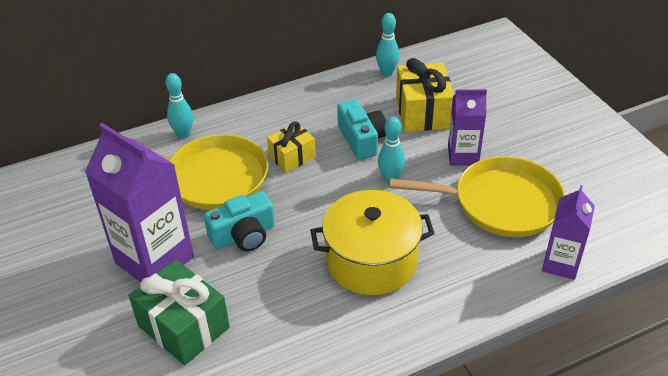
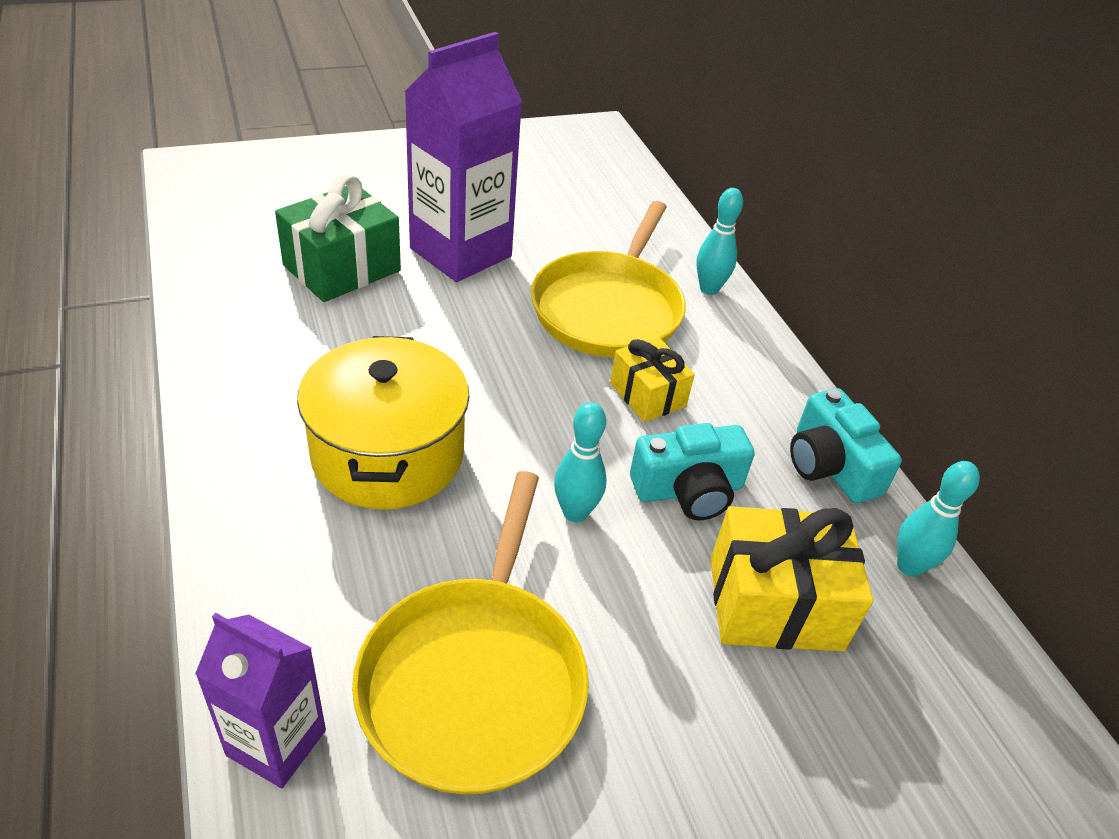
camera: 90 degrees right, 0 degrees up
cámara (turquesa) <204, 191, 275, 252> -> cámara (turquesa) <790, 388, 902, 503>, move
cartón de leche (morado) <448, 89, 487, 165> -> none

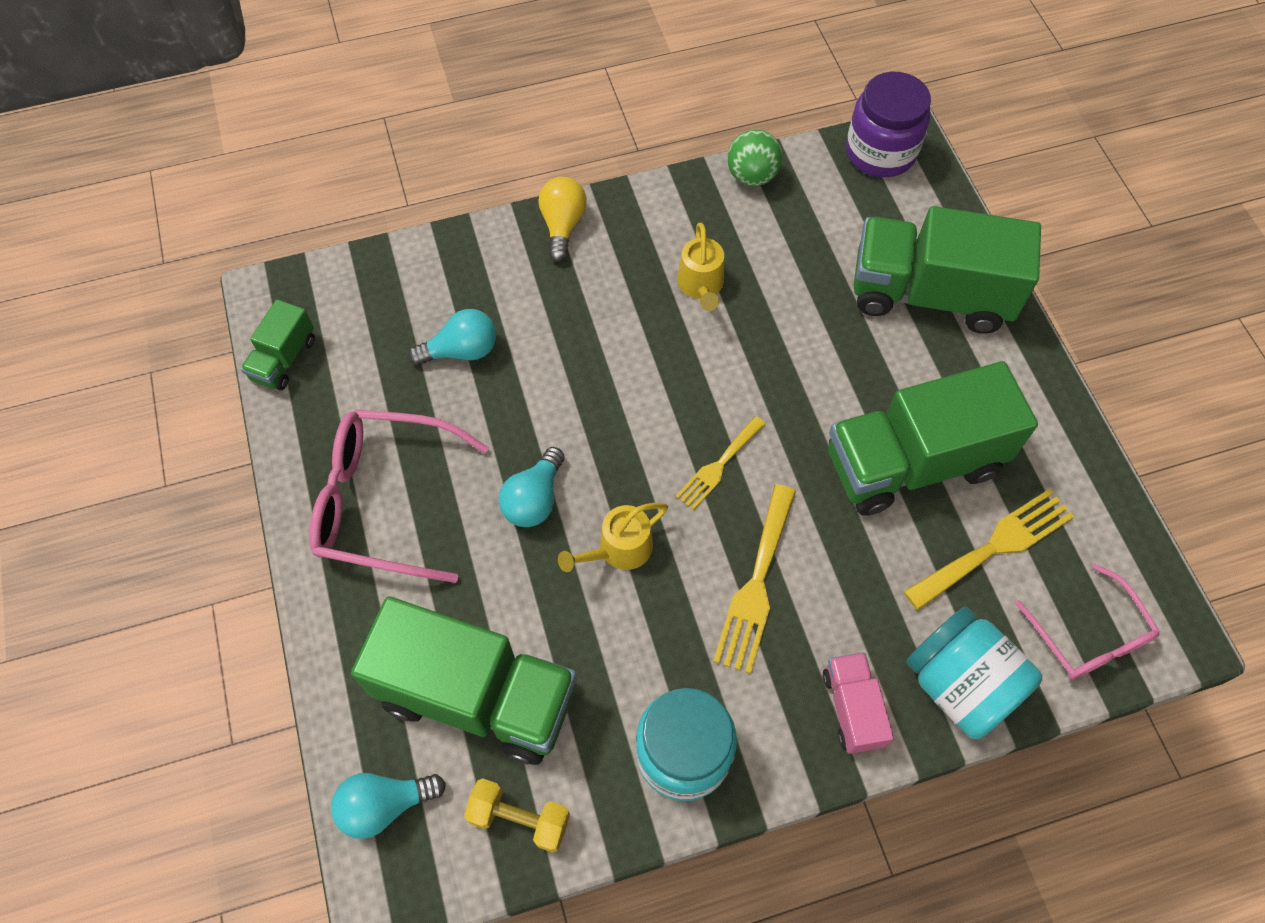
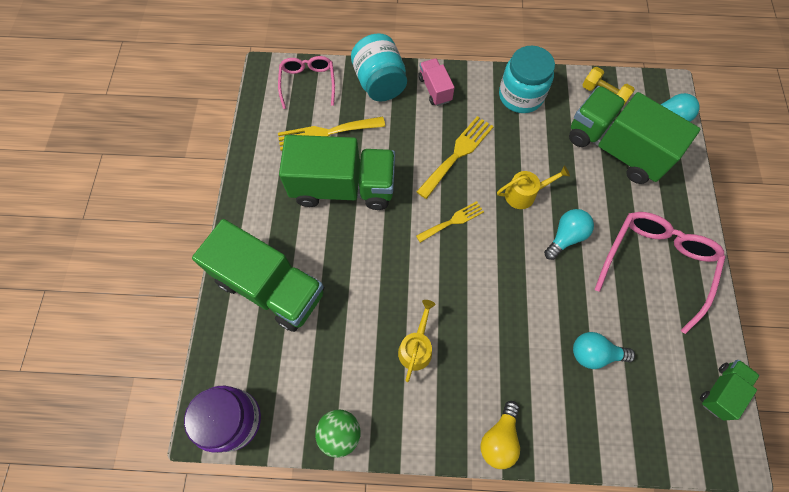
camera: 160 degrees left, 5 degrees up
camión (rosa) <823, 652, 894, 754> -> camión (rosa) <419, 58, 455, 106>, 150 degrees clockwise
gafas (rosa) <309, 409, 489, 583> -> gafas (rosa) <594, 212, 725, 334>, 90 degrees counterclockwise

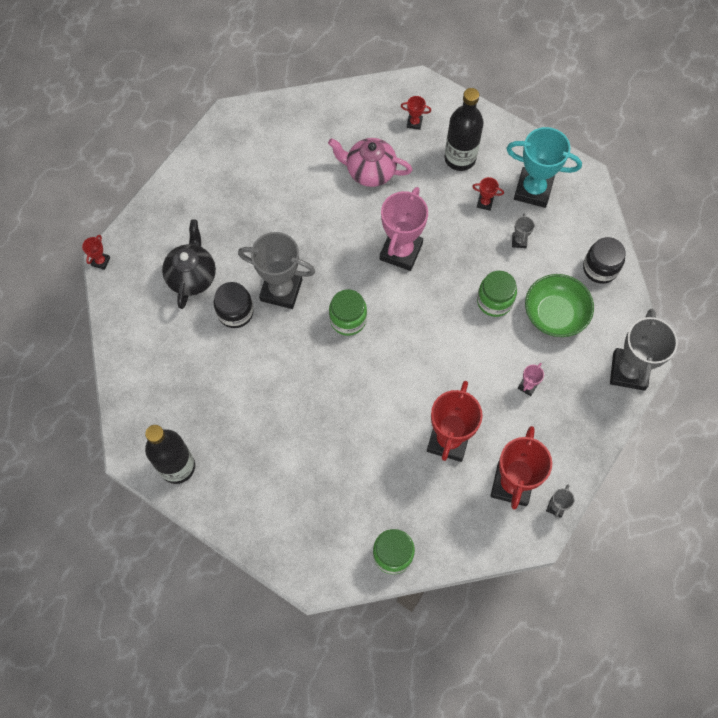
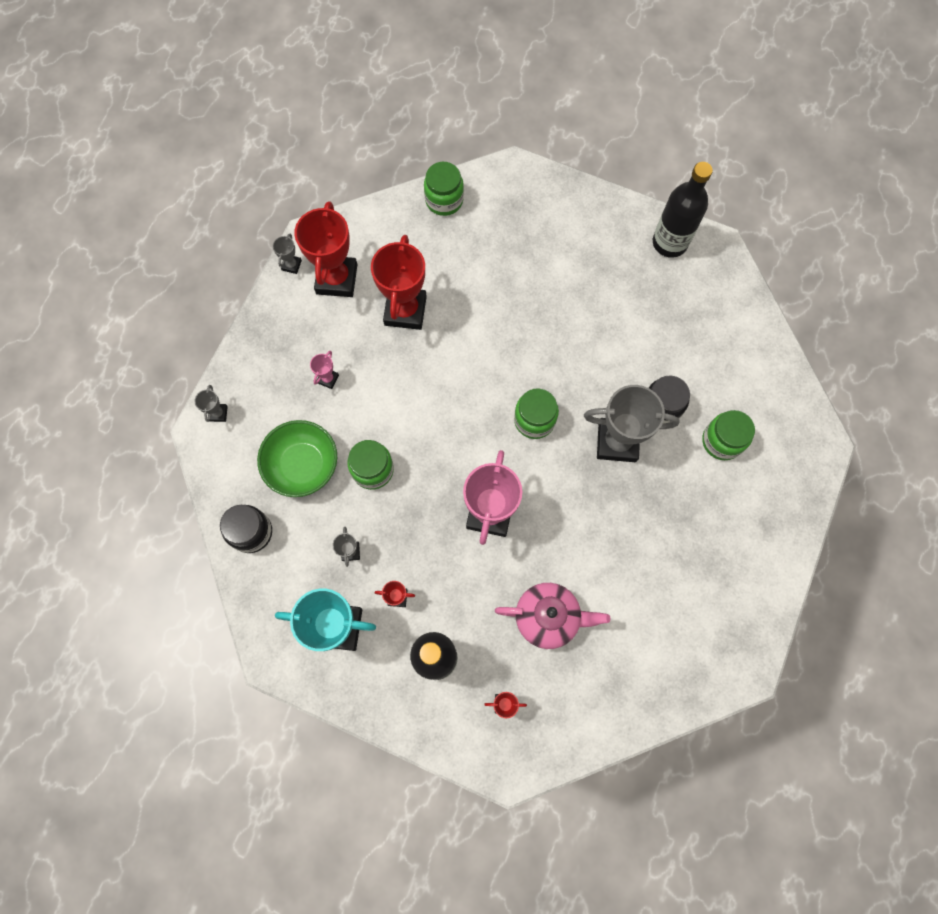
camera: 170 degrees right, 5 degrees up
trofeo (gris) <610, 308, 678, 391> -> trofeo (gris) <195, 385, 228, 422>, x0.43
tetera (negro) <162, 219, 216, 309> -> tarro (verde) <702, 410, 755, 460>
trofeo (rojo) <82, 235, 110, 270> -> none

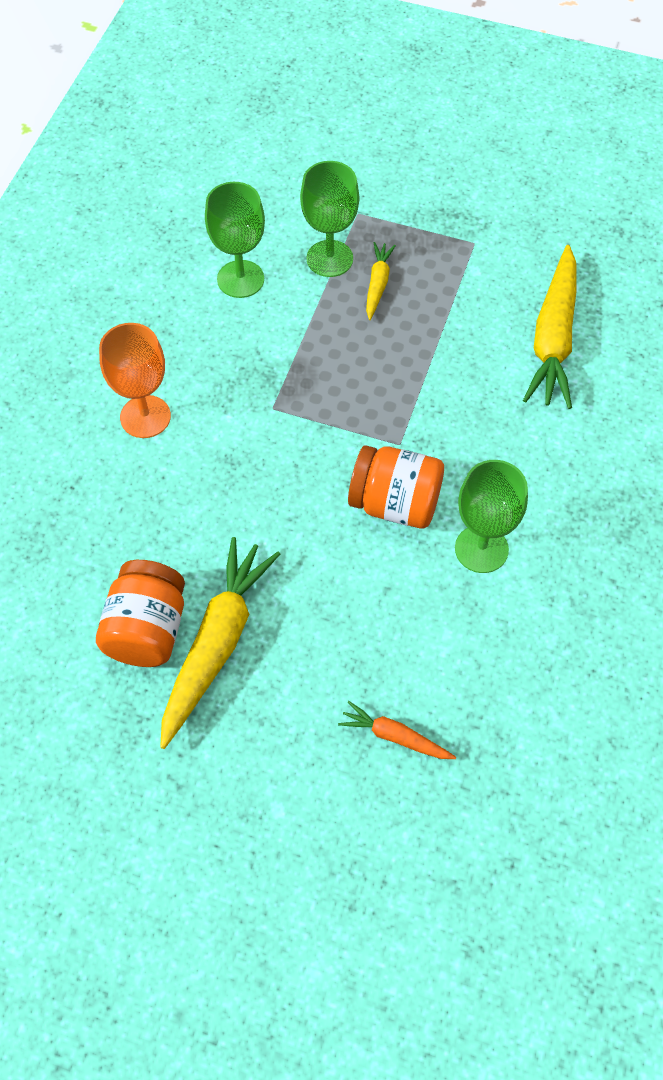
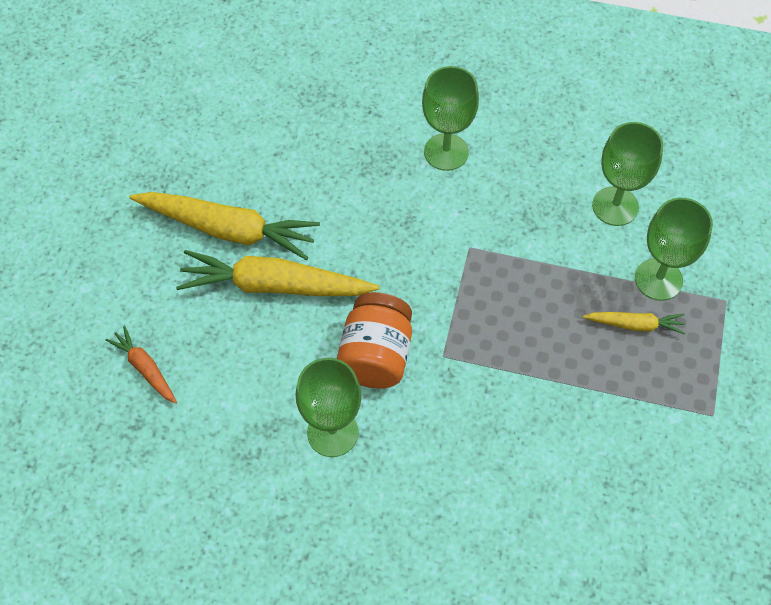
camera: 85 degrees right, 0 degrees up
zanahoria (naranja) <338, 701, 456, 759> -> zanahoria (naranja) <106, 326, 177, 404>, 60 degrees counterclockwise
zanahoria (amarillo) <523, 245, 576, 409> -> zanahoria (amarillo) <176, 250, 379, 296>, move
copa (naranja) <99, 323, 171, 438> -> copa (verde) <422, 66, 479, 171>
tarro (naranja) <96, 560, 185, 667> -> none

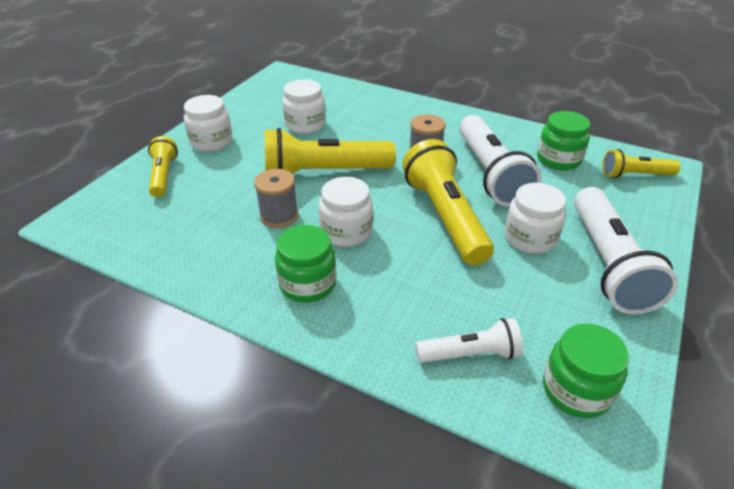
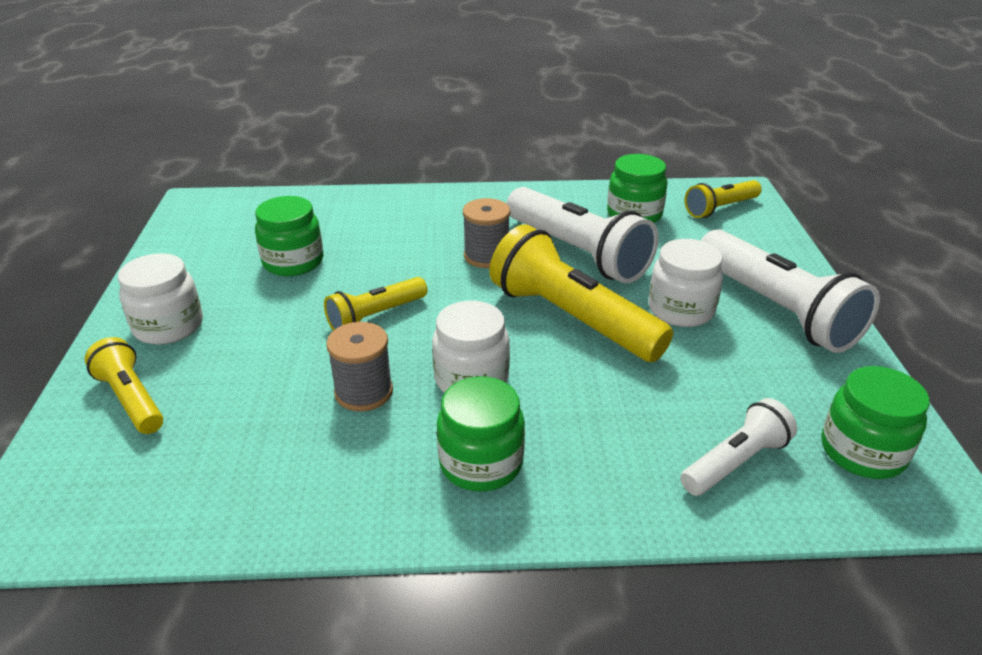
camera: 30 degrees left, 5 degrees down
tarro (blanco) <283, 79, 326, 134> -> tarro (verde) <255, 196, 323, 276>
lámpara de mano (amarillo) <265, 128, 396, 174> -> lámpara de mano (amarillo) <324, 277, 428, 331>, x0.55

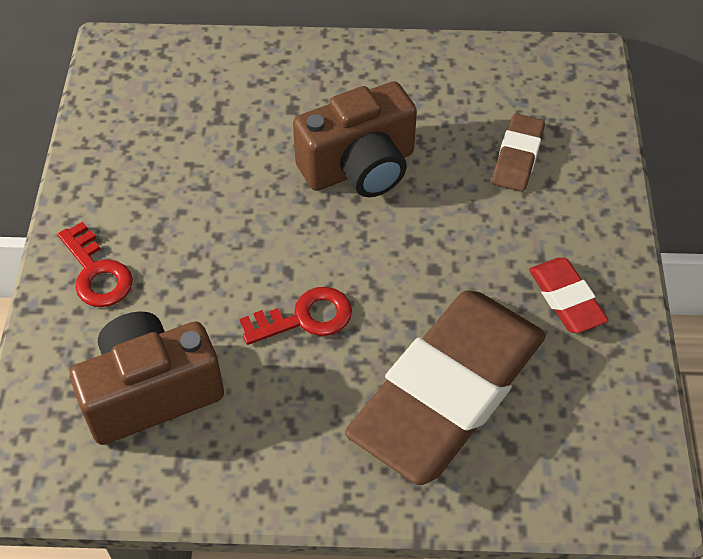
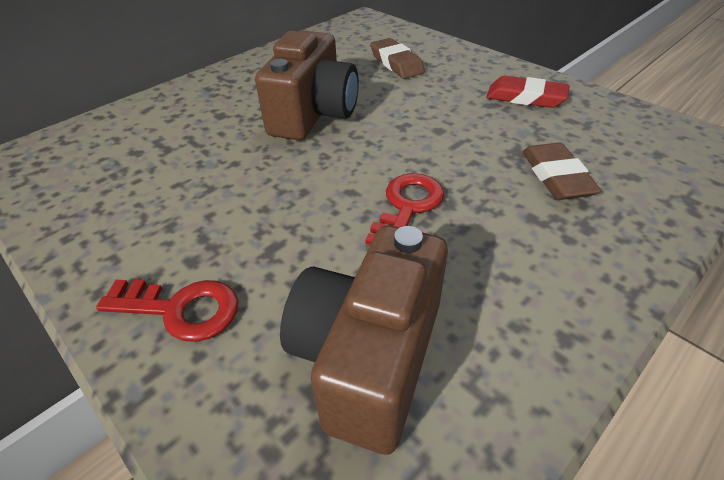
camera: 45 degrees left, 10 degrees down
goma de borrar (marrón) <345, 291, 546, 485> -> goma de borrar (marrón) <522, 143, 601, 200>, x0.43

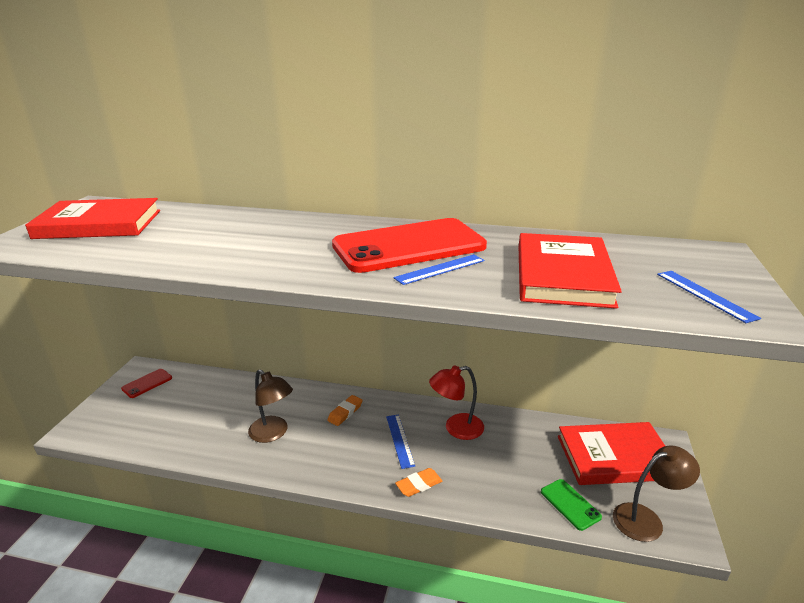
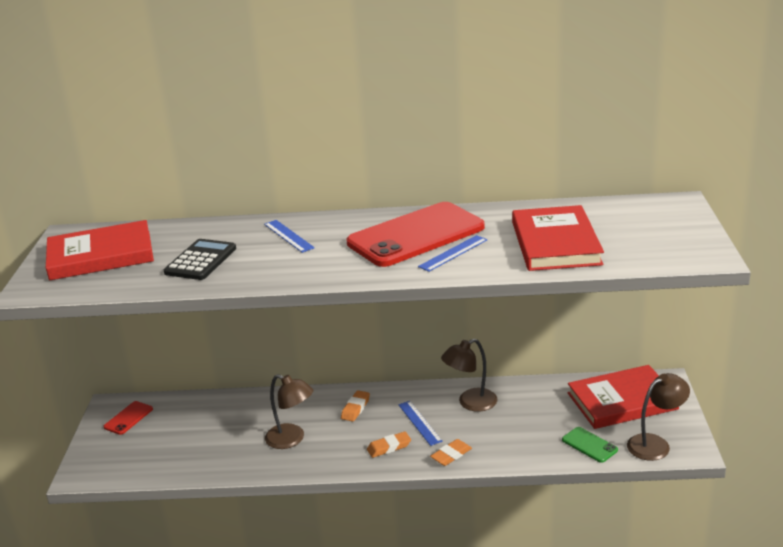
camera: 10 degrees left, 0 degrees up
none -> calculadora (negro) <164, 239, 236, 280>
regla (azul) <657, 271, 761, 323> -> regla (azul) <264, 220, 315, 253>, move
none -> goma de borrar (naranja) <367, 431, 411, 458>
lámpara (rojo) <429, 365, 484, 440> -> lámpara (marrón) <441, 339, 497, 412>

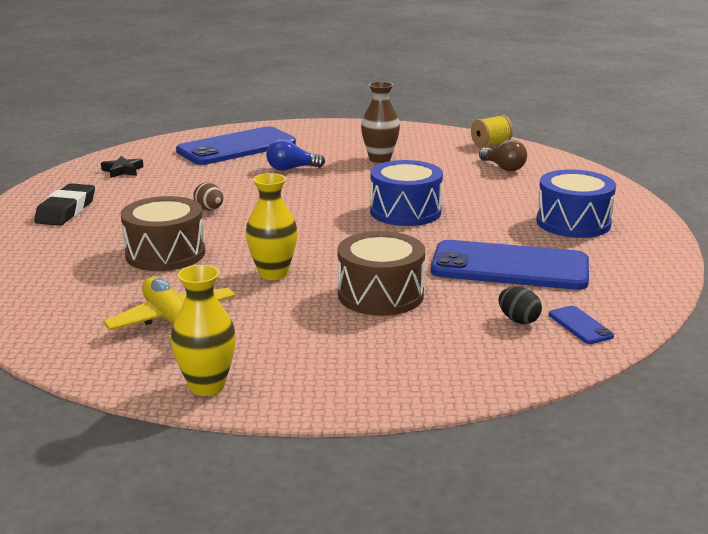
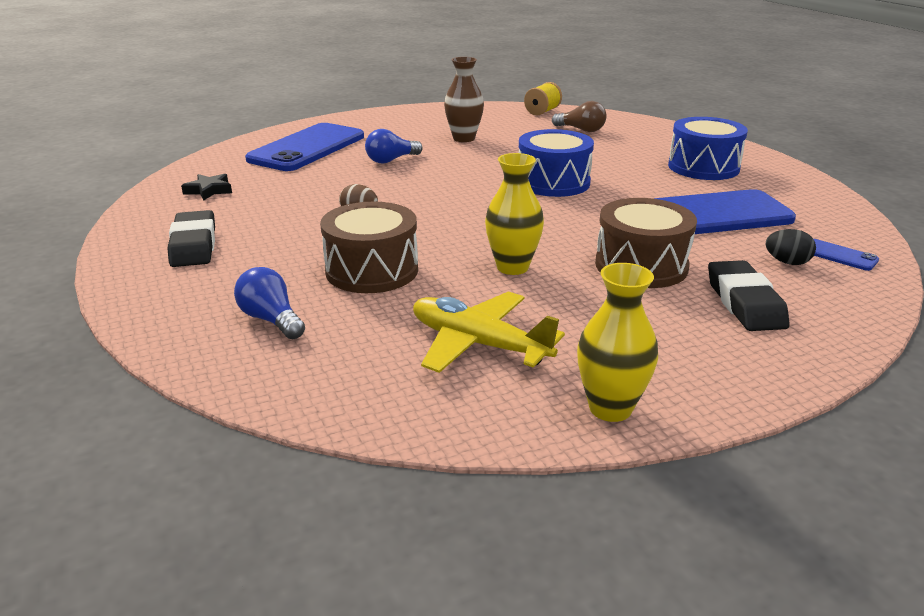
camera: 25 degrees left, 5 degrees up
none -> bombilla (azul) <234, 267, 305, 339>
none -> goma de borrar (negro) <708, 260, 790, 331>

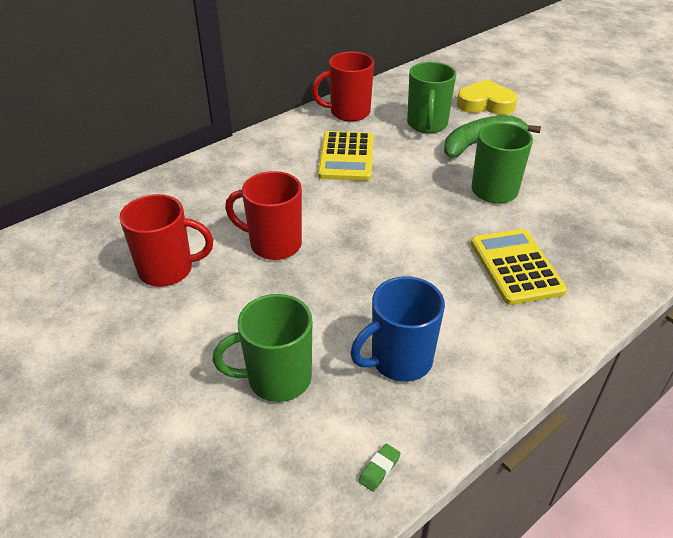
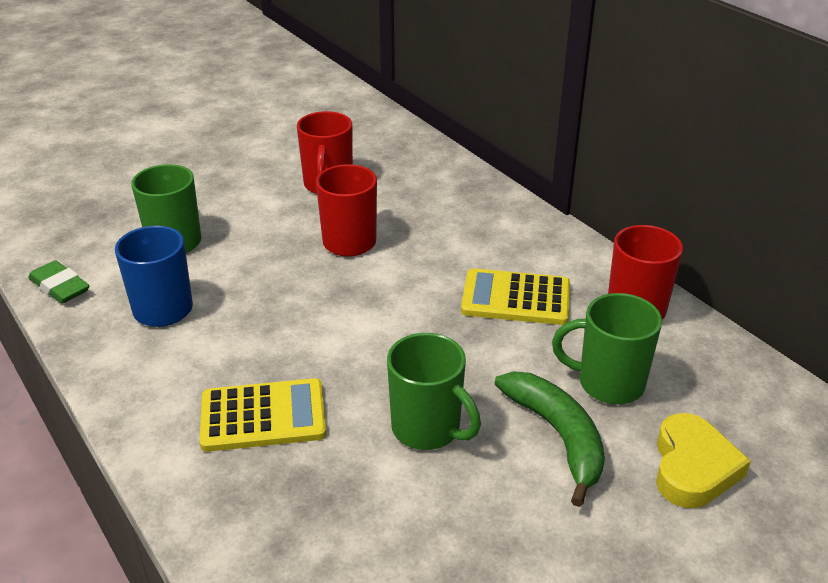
camera: 95 degrees right, 5 degrees down
goma de borrar (verde) <358, 443, 401, 492> -> goma de borrar (verde) <28, 260, 89, 304>, x1.88

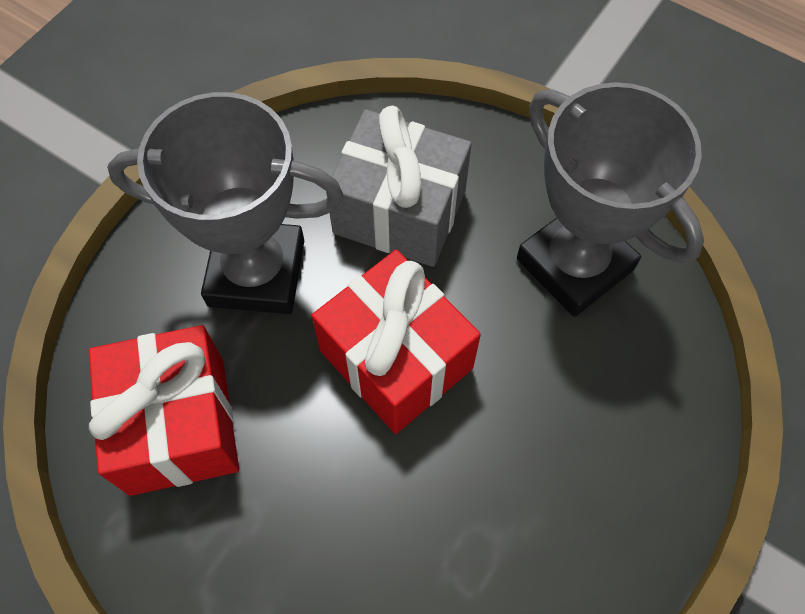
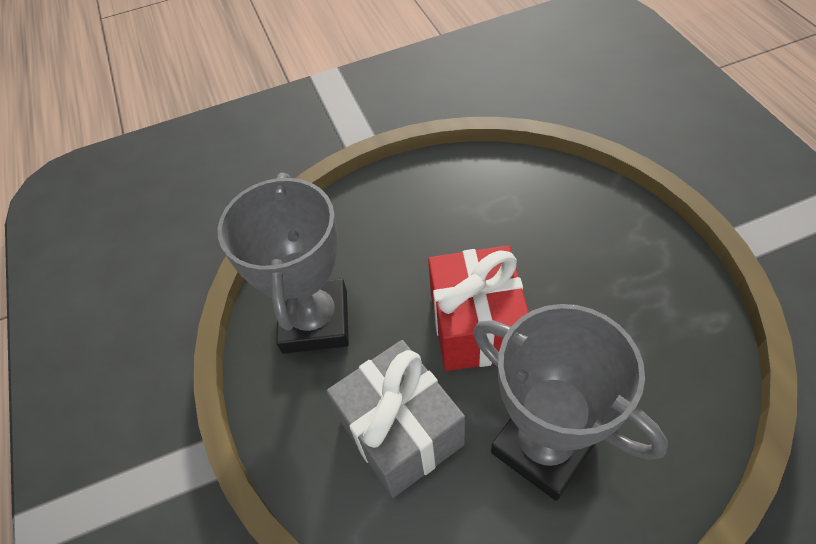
camera: 140 degrees left, 10 degrees down
regalo (rojo) <89, 325, 239, 496> -> none

